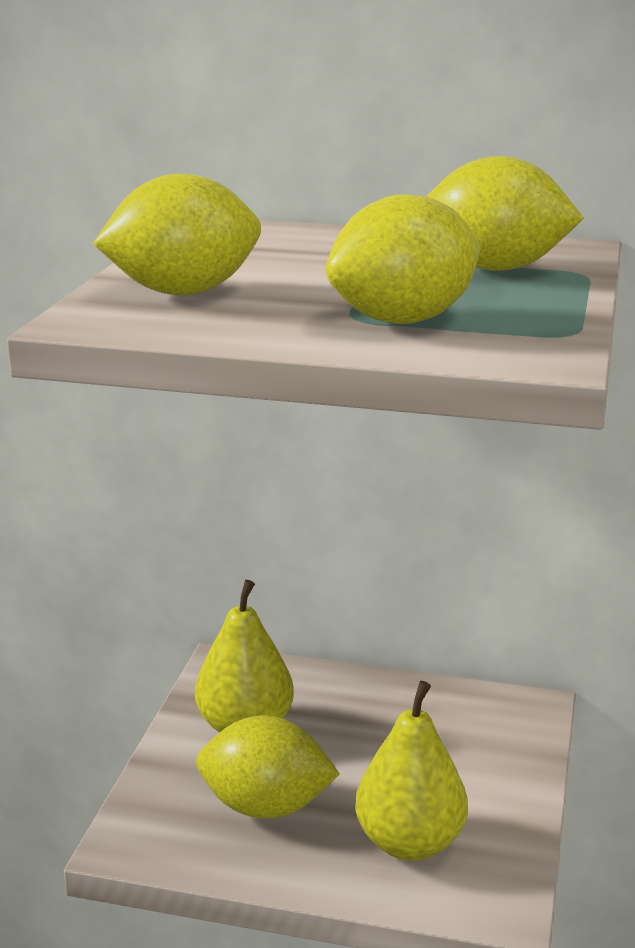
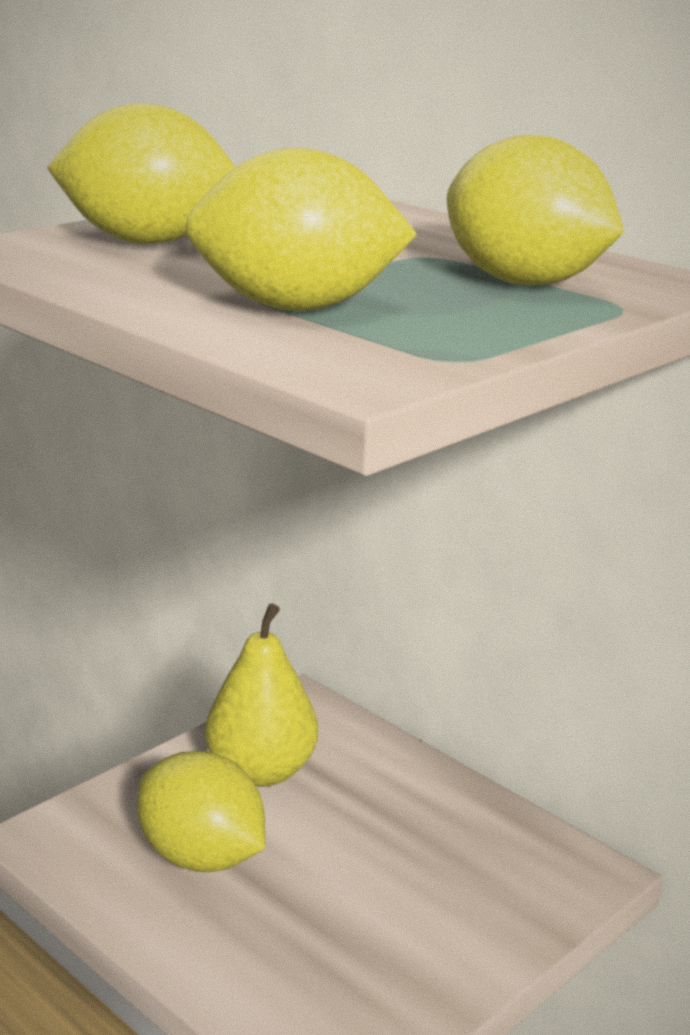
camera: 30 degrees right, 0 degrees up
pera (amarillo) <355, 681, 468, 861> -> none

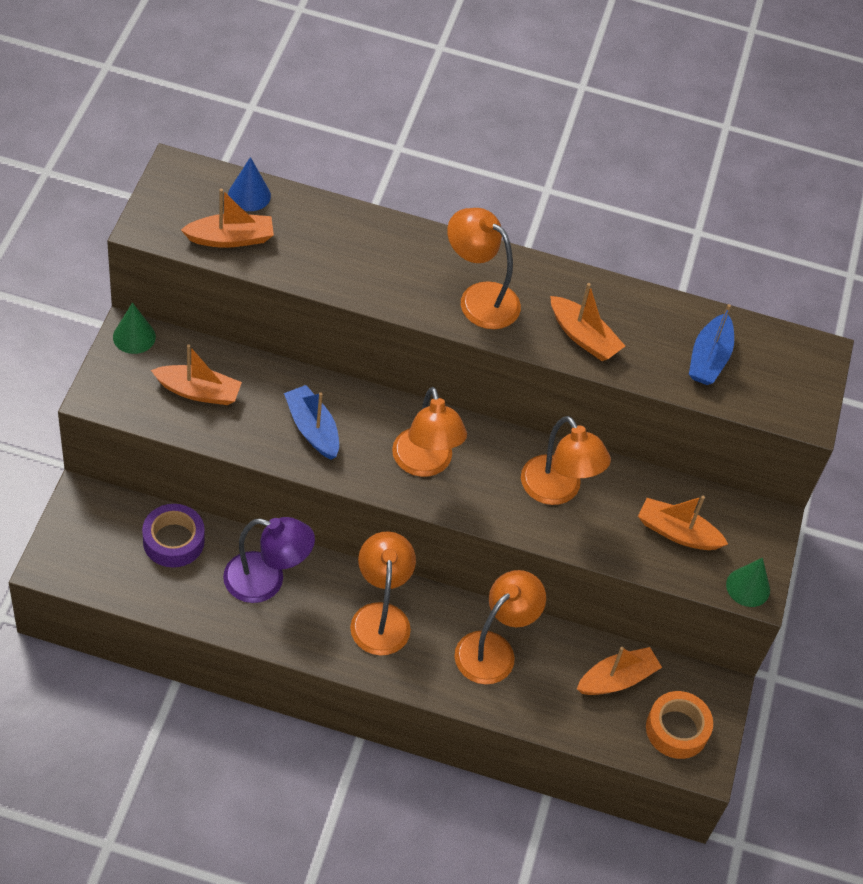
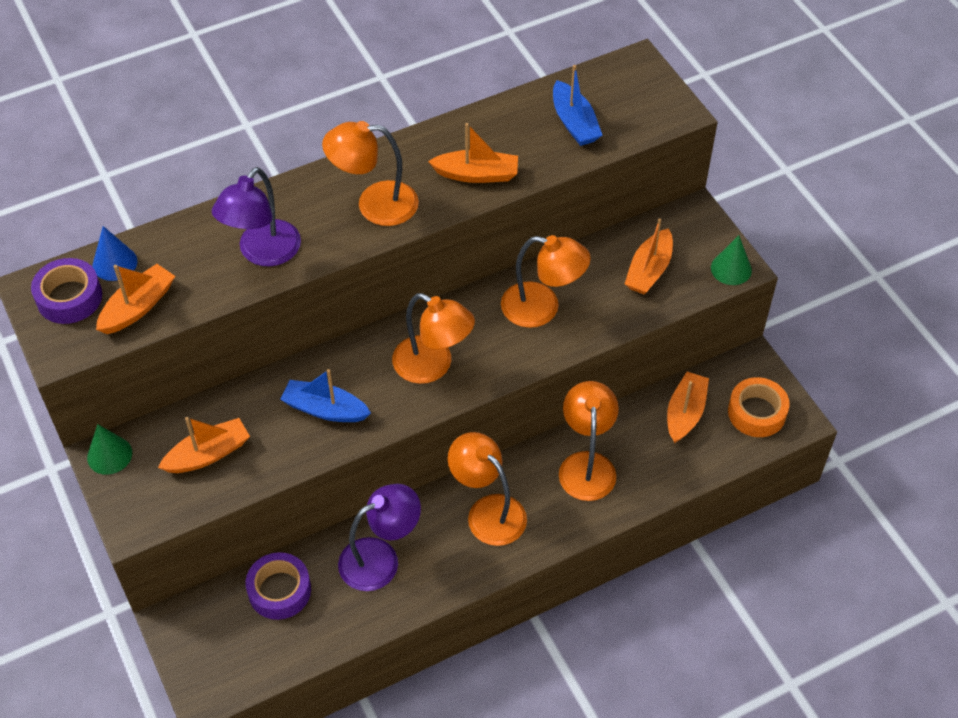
camera: 35 degrees left, 0 degrees up
none -> cinta adhesiva (morado) <31, 258, 102, 324>
none -> lámpara (morado) <212, 167, 301, 266>
barco (naranja) <638, 496, 728, 550> -> barco (naranja) <625, 218, 673, 294>, 45 degrees counterclockwise

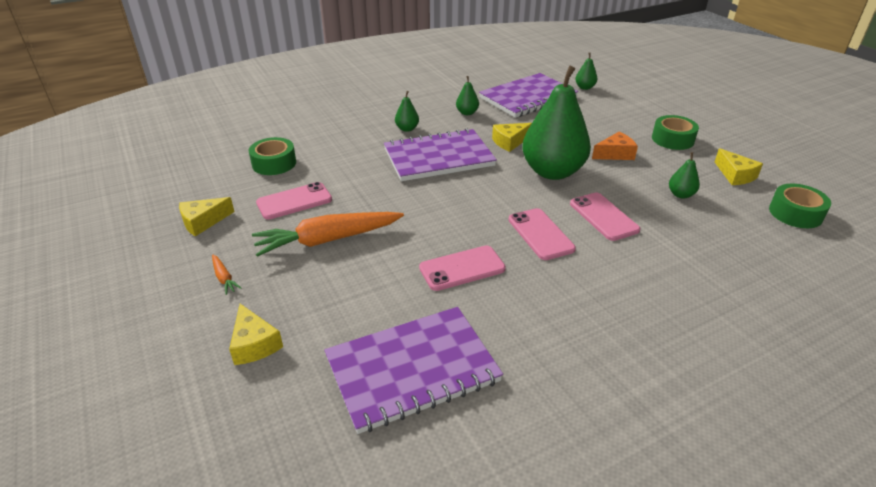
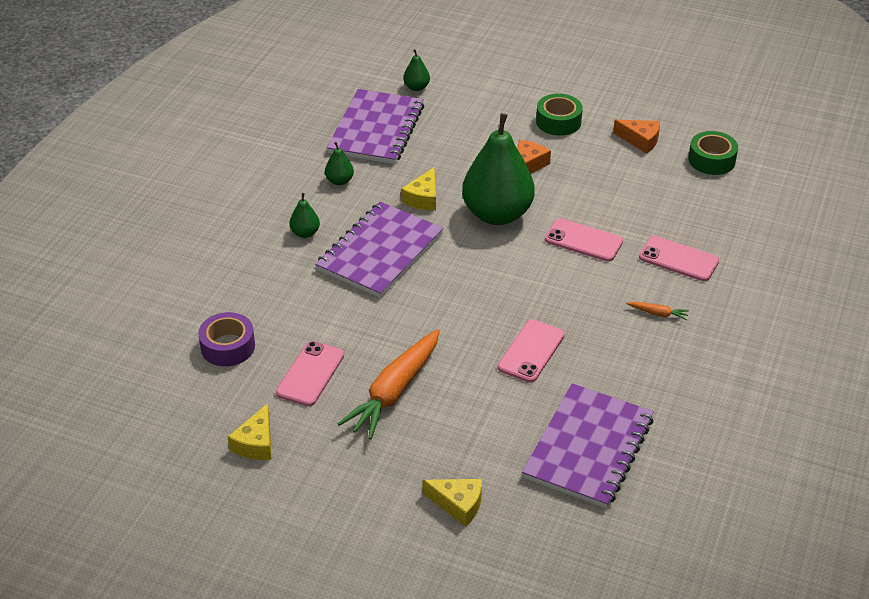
camera: 40 degrees left, 5 degrees up
cinta adhesiva (verde) <249, 137, 296, 175> -> cinta adhesiva (morado) <198, 312, 255, 366>
queso (amarillo) <715, 148, 763, 185> -> queso (naranja) <613, 119, 660, 154>
zanahoria (naranja) <212, 255, 242, 295> -> zanahoria (naranja) <626, 302, 689, 320>, move
móvil (rosa) <508, 208, 576, 260> -> móvil (rosa) <639, 236, 719, 281>, move
pera (verde) <669, 152, 700, 199> -> none

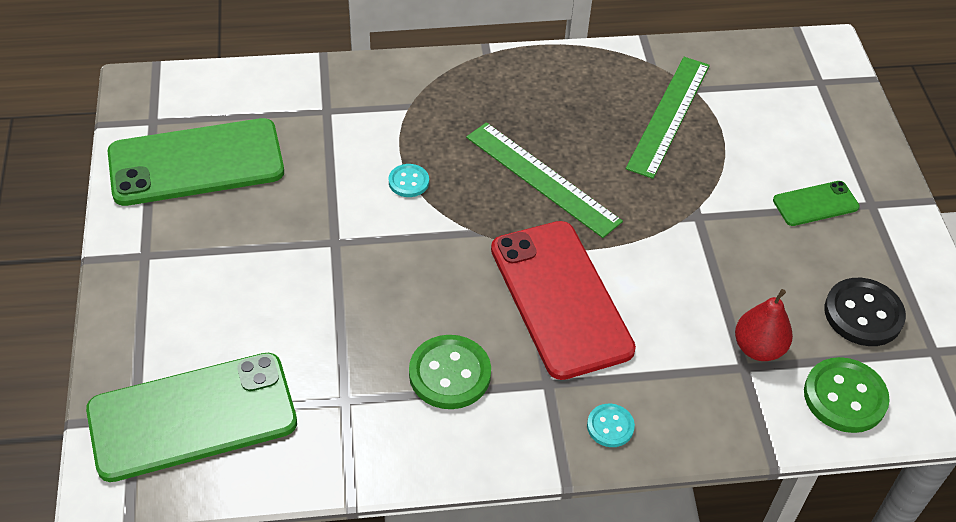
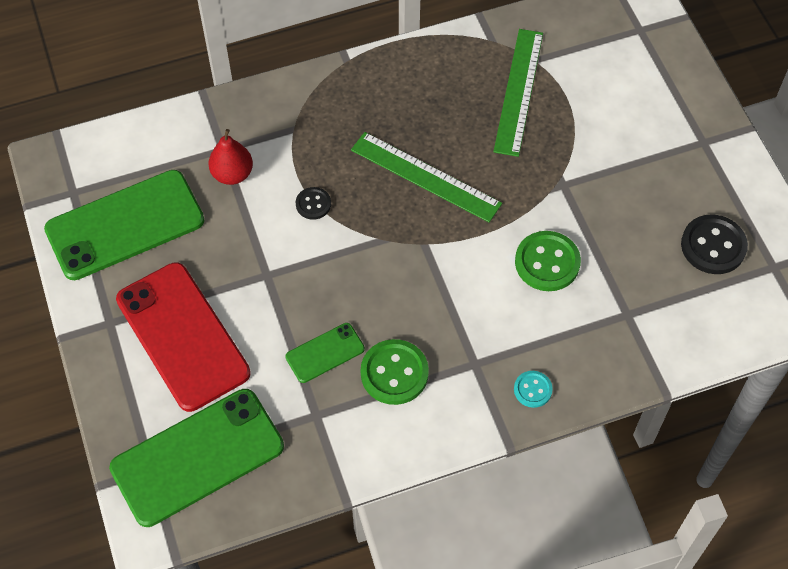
camera: 10 degrees left, 10 degrees up
móvil (rojo) <491, 221, 636, 380> -> móvil (rojo) <116, 262, 251, 412>, move
pera (rojo) <735, 289, 793, 361> -> pera (rojo) <208, 129, 253, 185>, move
móvil (verde) <773, 181, 860, 226> -> móvil (verde) <285, 323, 365, 383>, move
botón (turquesa) <389, 164, 429, 197> -> botón (negro) <296, 187, 331, 220>
botón (verde) <804, 357, 890, 433> -> botón (verde) <515, 231, 581, 291>, move

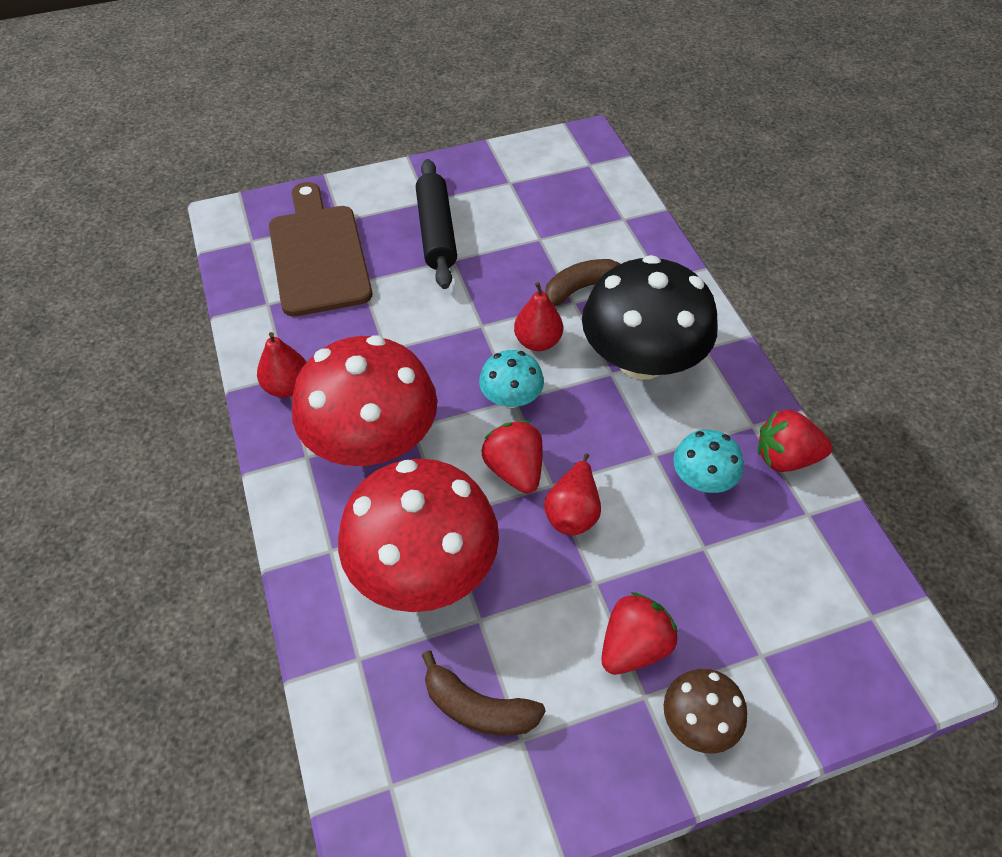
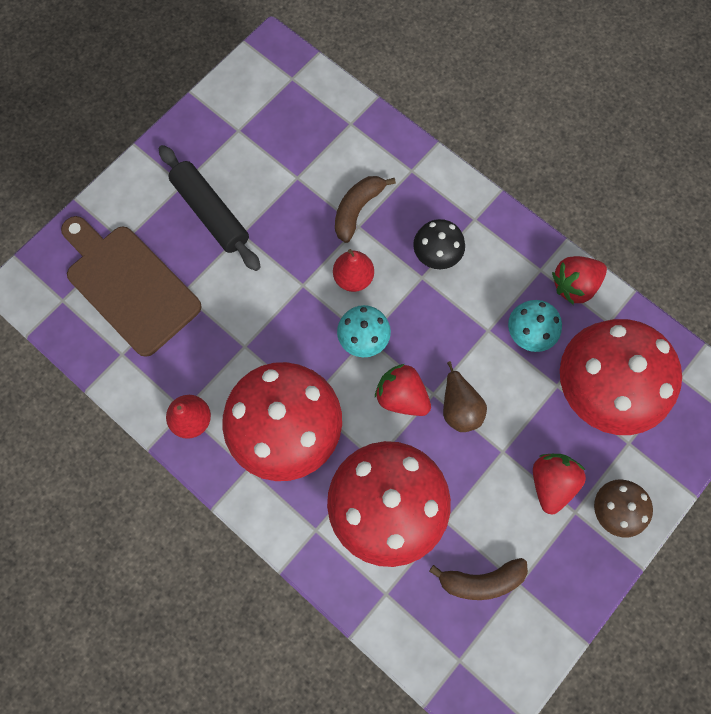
camera: 30 degrees left, 20 degrees up
seta (negro) <582, 255, 718, 380> -> seta (negro) <413, 219, 465, 269>, x0.48
pera (rojo) <544, 453, 601, 535> -> pera (marrón) <443, 361, 487, 432>
none -> seta (rojo) <560, 319, 682, 435>

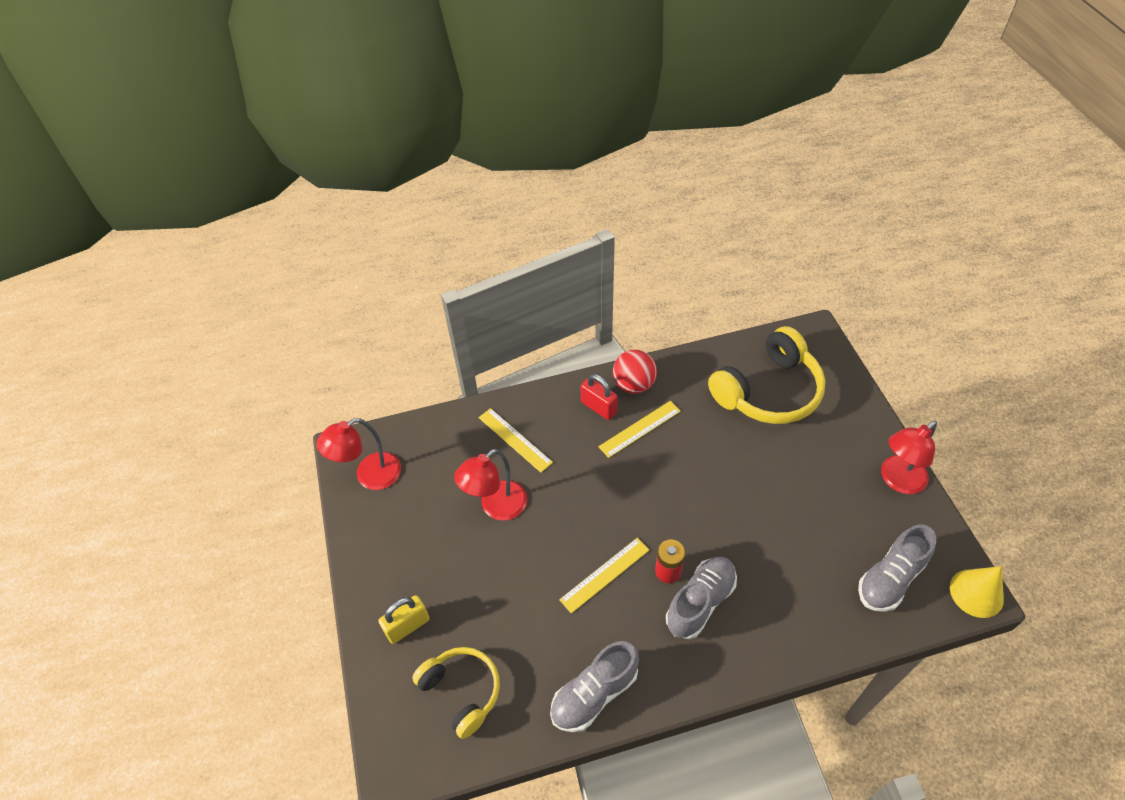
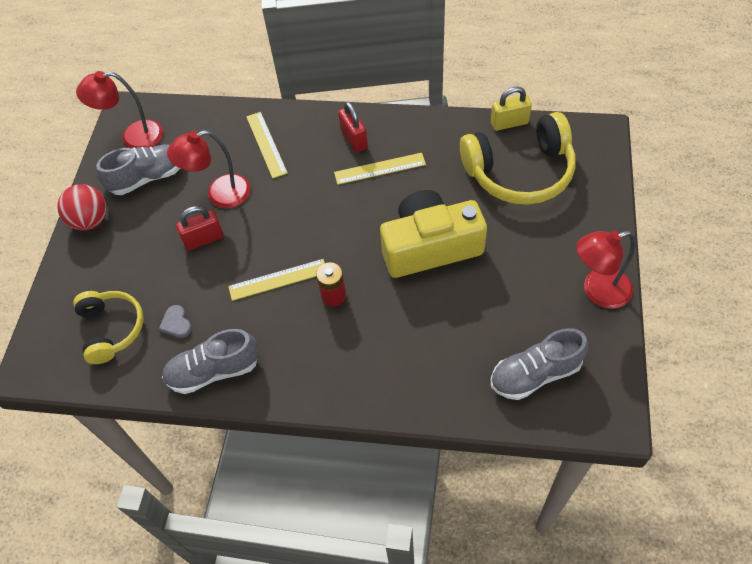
camera: 25 degrees right, 5 degrees up
pelota (rojo) <613, 350, 657, 394> -> pelota (rojo) <58, 184, 106, 230>, move
zapato (gris) <666, 557, 737, 639> -> zapato (gris) <96, 145, 180, 195>, move
none -> corazón (gris) <159, 305, 192, 338>
none -> candado (rojo) <176, 206, 224, 250>
none -> cámara (amarillo) <380, 190, 487, 278>
candado (amarillo) <379, 595, 430, 644> -> candado (amarillo) <491, 87, 532, 131>, move
cono (amarillo) <950, 566, 1004, 618> -> none

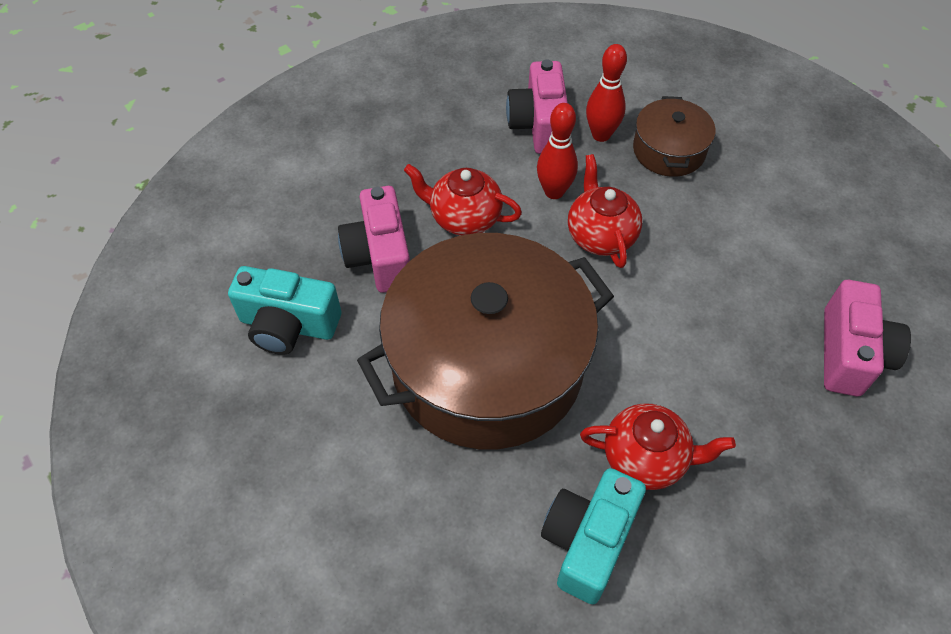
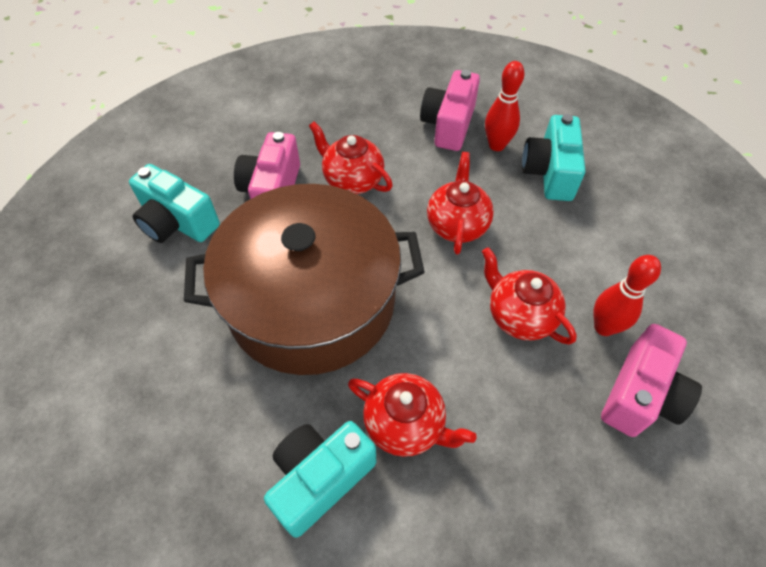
camera: 20 degrees right, 0 degrees up
none -> tetera (rojo) <482, 247, 577, 345>
olla (marrón) <633, 96, 716, 177> -> cámara (turquesa) <522, 114, 585, 201>
bolo (rojo) <537, 103, 578, 199> -> bolo (rojo) <593, 255, 661, 336>, move

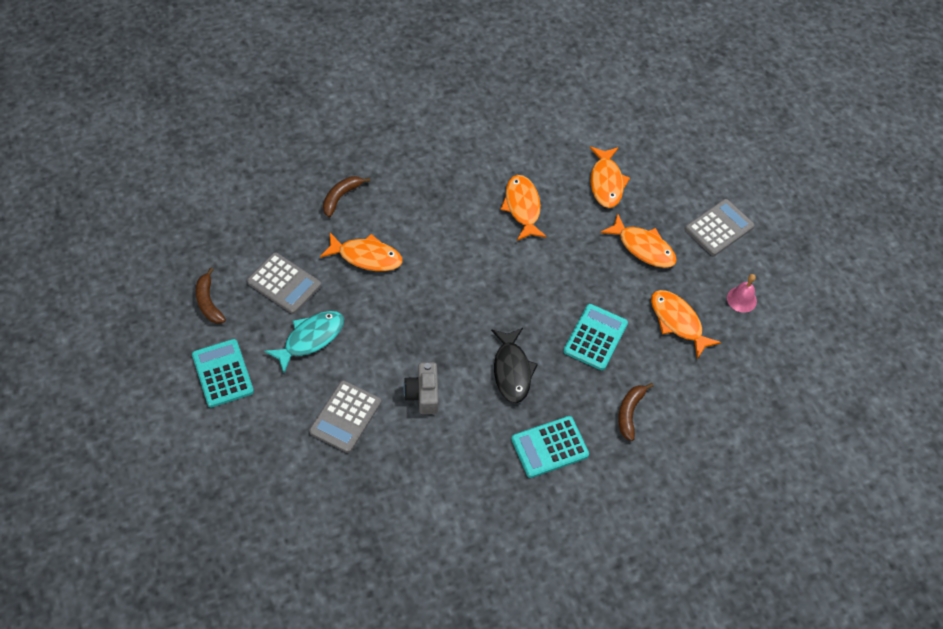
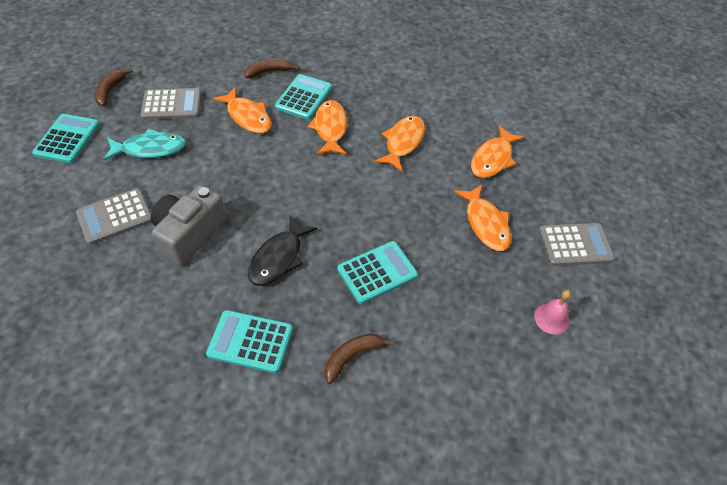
camera: 35 degrees right, 5 degrees down
calculadora (gris) <247, 253, 321, 314> -> calculadora (gris) <140, 88, 201, 120>, 75 degrees counterclockwise
cámara (gris) <403, 362, 438, 414> -> cámara (gris) <151, 185, 226, 266>, x1.53
none -> calculadora (turquesa) <275, 74, 332, 120>
pez (naranja) <651, 290, 721, 359> -> pez (naranja) <307, 100, 347, 155>, move

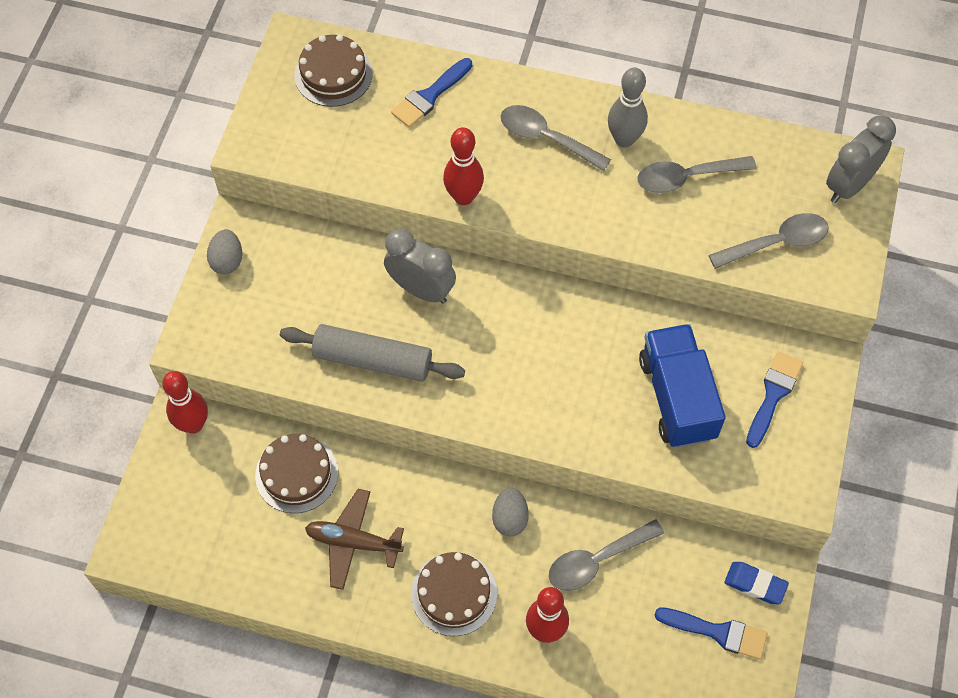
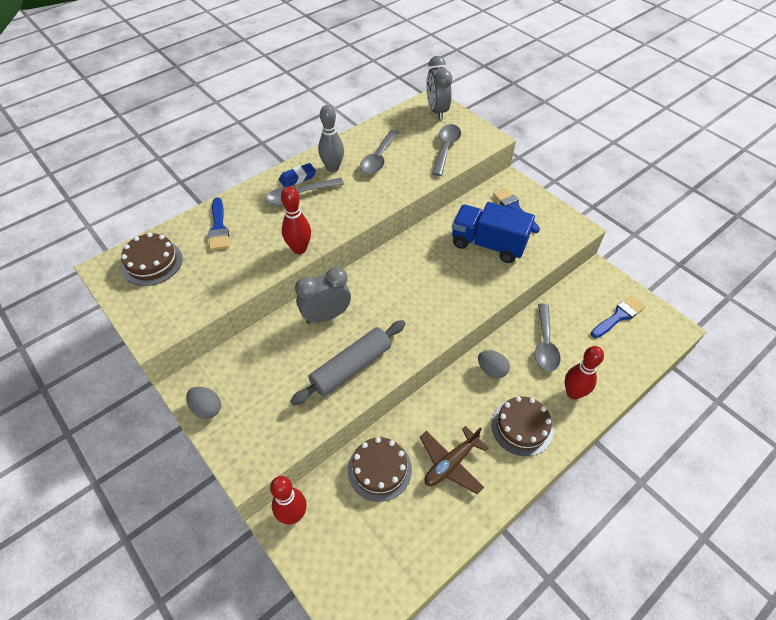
camera: 55 degrees left, 10 degrees down
goma de borrar (azul) <724, 562, 789, 605> -> goma de borrar (azul) <279, 163, 316, 187>, move

